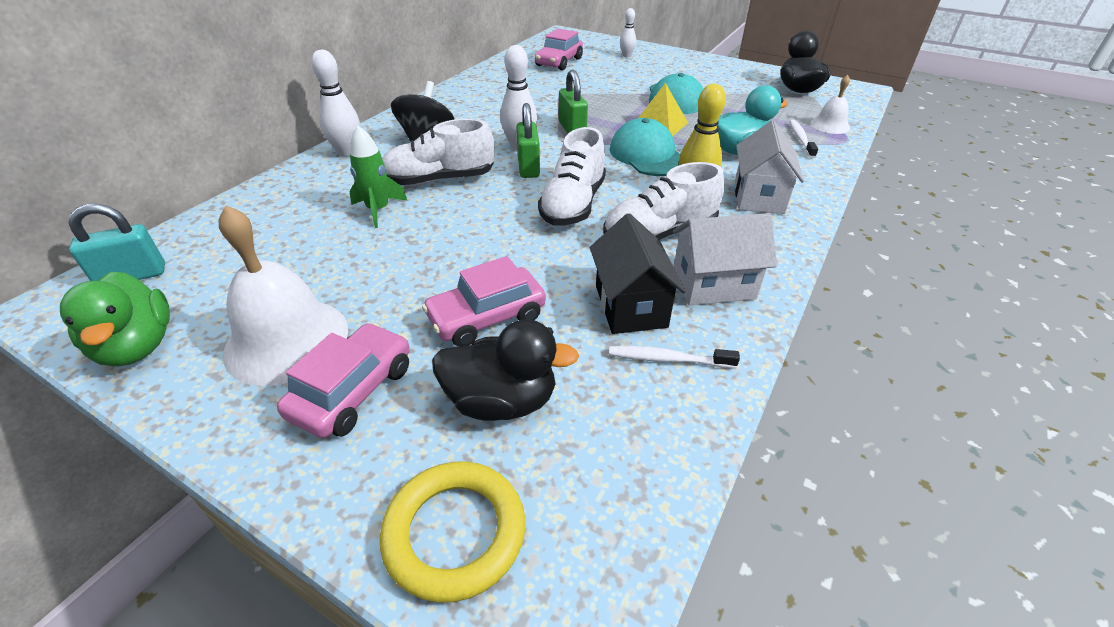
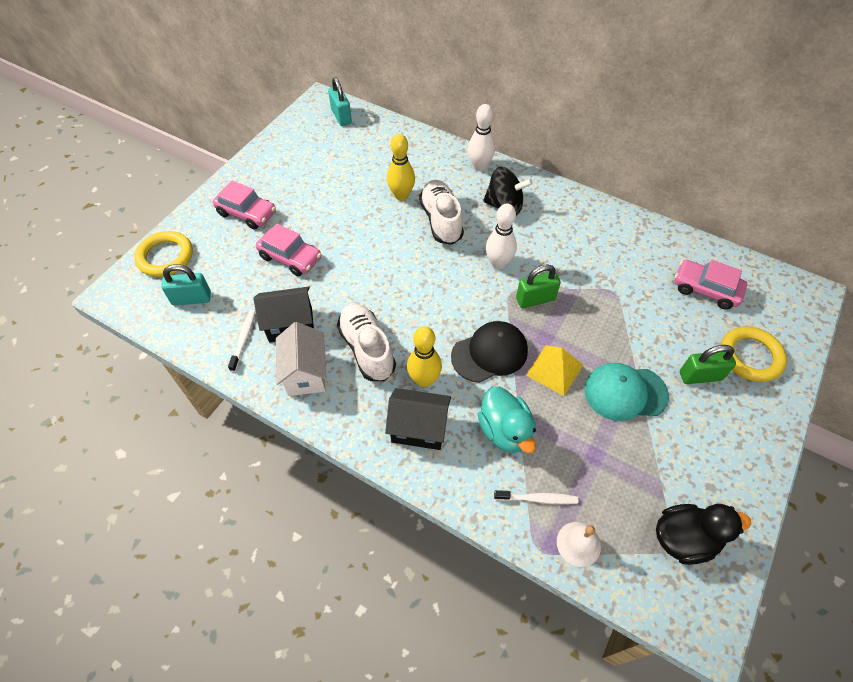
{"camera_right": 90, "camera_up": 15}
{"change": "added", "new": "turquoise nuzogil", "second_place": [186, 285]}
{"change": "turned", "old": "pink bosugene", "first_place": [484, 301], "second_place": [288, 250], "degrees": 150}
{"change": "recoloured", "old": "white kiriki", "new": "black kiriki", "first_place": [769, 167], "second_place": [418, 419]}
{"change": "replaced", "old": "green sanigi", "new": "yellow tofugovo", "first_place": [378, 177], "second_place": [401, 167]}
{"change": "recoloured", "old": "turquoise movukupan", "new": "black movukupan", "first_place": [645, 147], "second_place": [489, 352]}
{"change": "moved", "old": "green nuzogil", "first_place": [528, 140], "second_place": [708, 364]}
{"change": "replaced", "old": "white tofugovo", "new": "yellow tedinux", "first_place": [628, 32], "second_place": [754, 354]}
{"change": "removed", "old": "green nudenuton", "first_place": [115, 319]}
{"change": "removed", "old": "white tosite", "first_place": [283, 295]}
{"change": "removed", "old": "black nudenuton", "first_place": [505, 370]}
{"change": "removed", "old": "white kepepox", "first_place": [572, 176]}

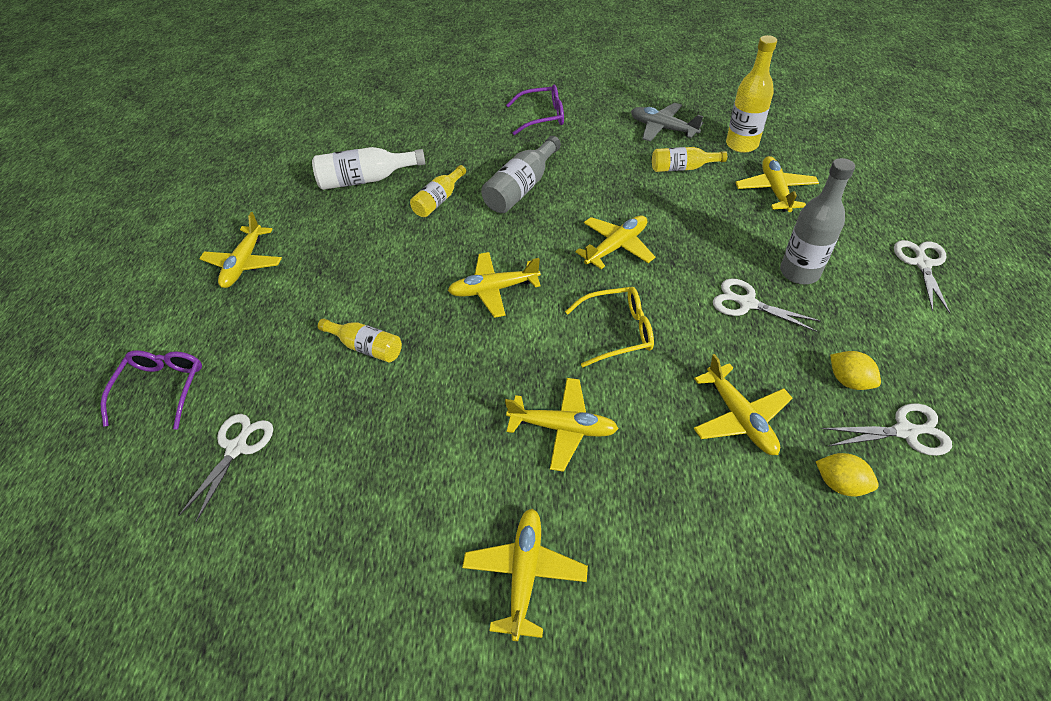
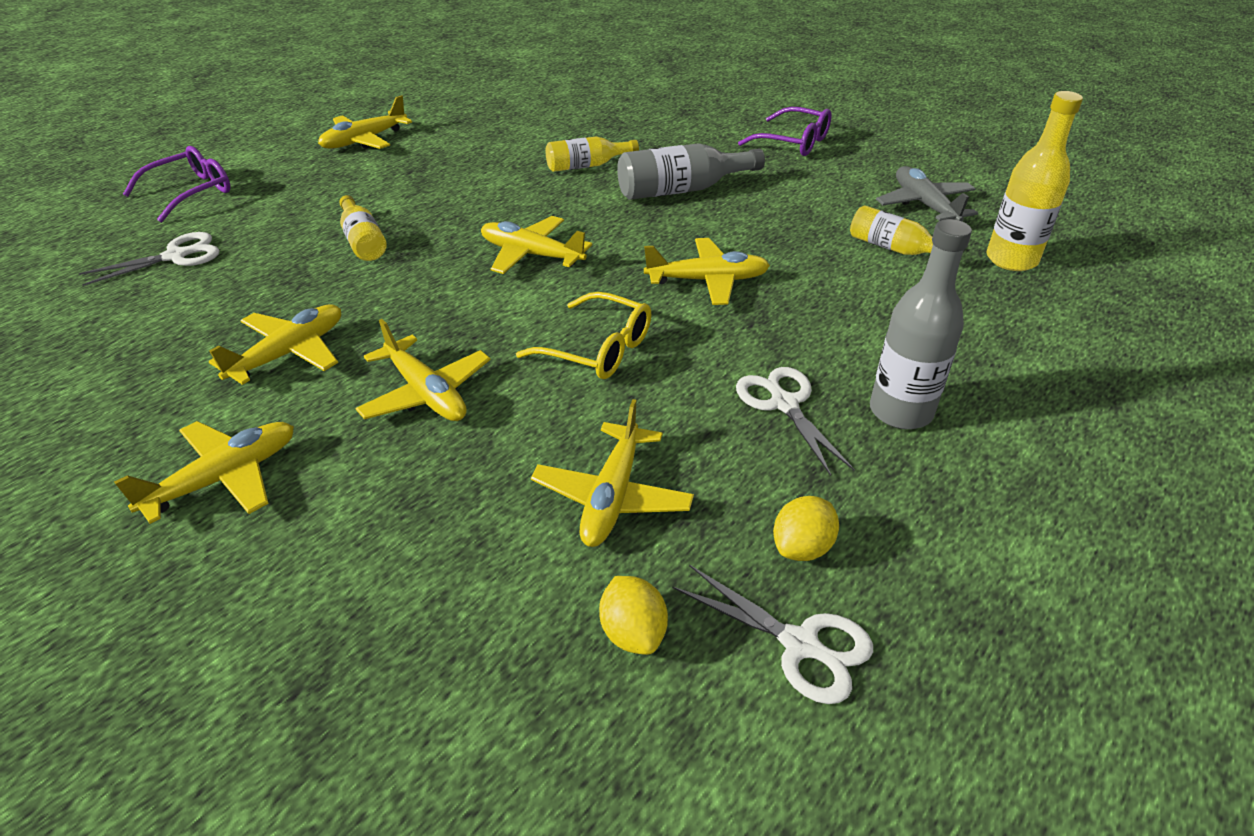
{"camera_right": 35, "camera_up": -10}
{"change": "moved", "old": "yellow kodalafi", "first_place": [777, 184], "second_place": [275, 344]}
{"change": "turned", "old": "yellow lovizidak", "first_place": [855, 370], "second_place": [806, 528], "degrees": 45}
{"change": "removed", "old": "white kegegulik", "first_place": [369, 168]}
{"change": "removed", "old": "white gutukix", "first_place": [922, 277]}

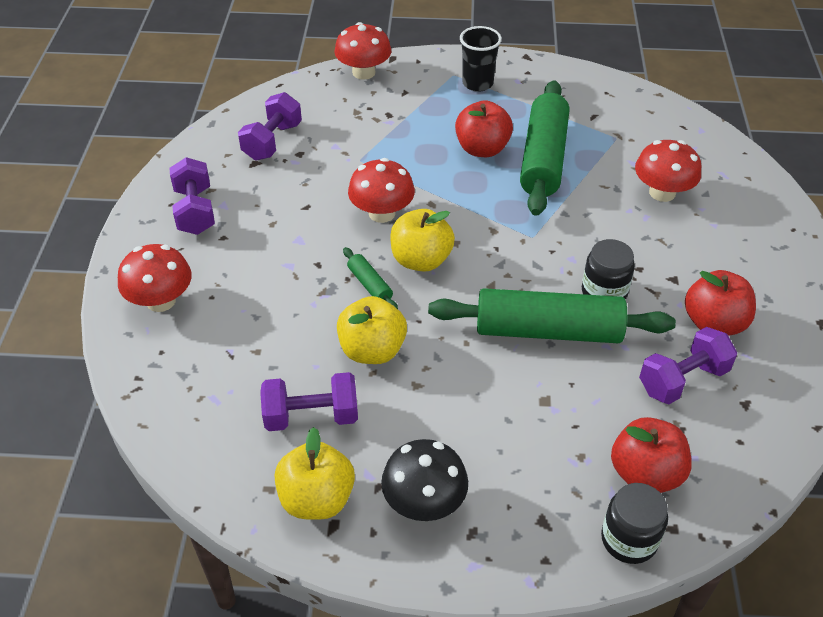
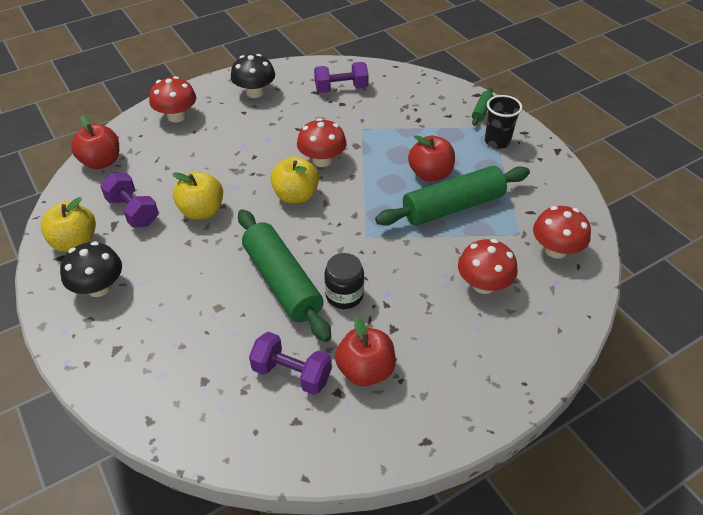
{"camera_right": 55, "camera_up": 0}
{"change": "moved", "old": "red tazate", "first_place": [651, 455], "second_place": [95, 142]}
{"change": "replaced", "old": "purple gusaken", "new": "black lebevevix", "first_place": [192, 196], "second_place": [253, 76]}
{"change": "moved", "old": "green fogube", "first_place": [370, 278], "second_place": [482, 107]}
{"change": "moved", "old": "red lebevevix", "first_place": [363, 51], "second_place": [562, 232]}
{"change": "removed", "old": "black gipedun", "first_place": [634, 523]}

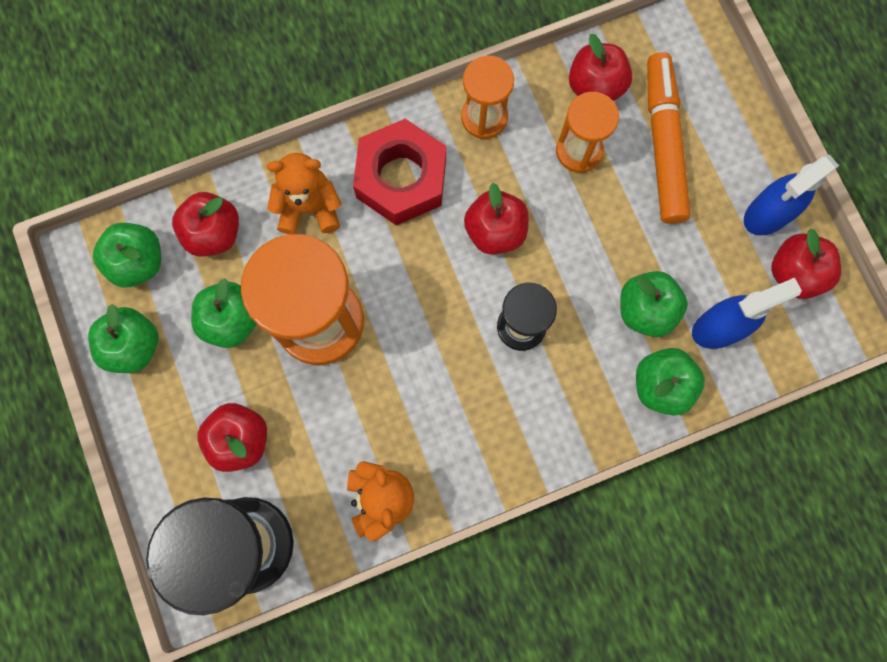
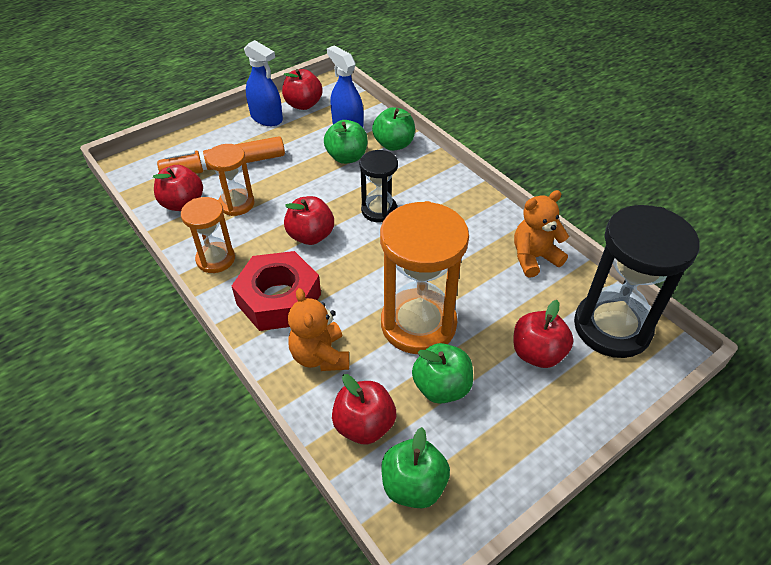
{"camera_right": -105, "camera_up": -30}
{"change": "removed", "old": "green tazate", "first_place": [123, 338]}

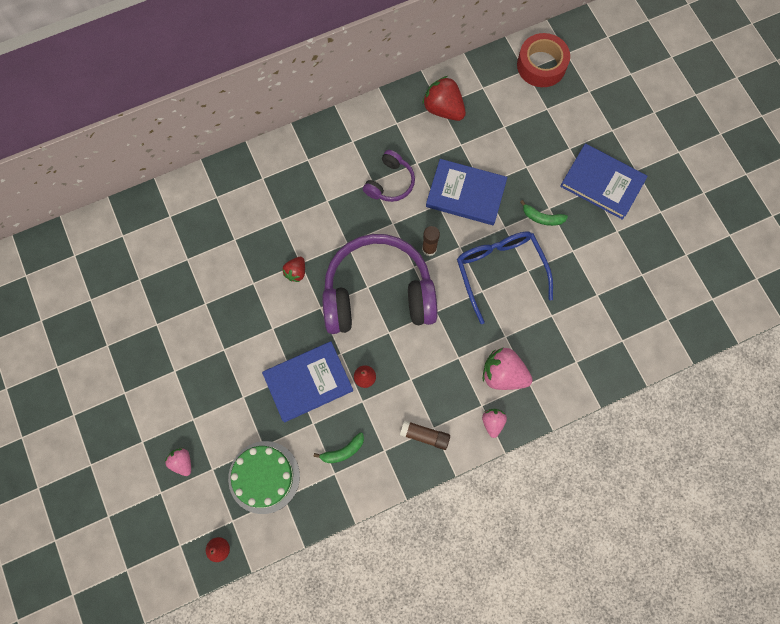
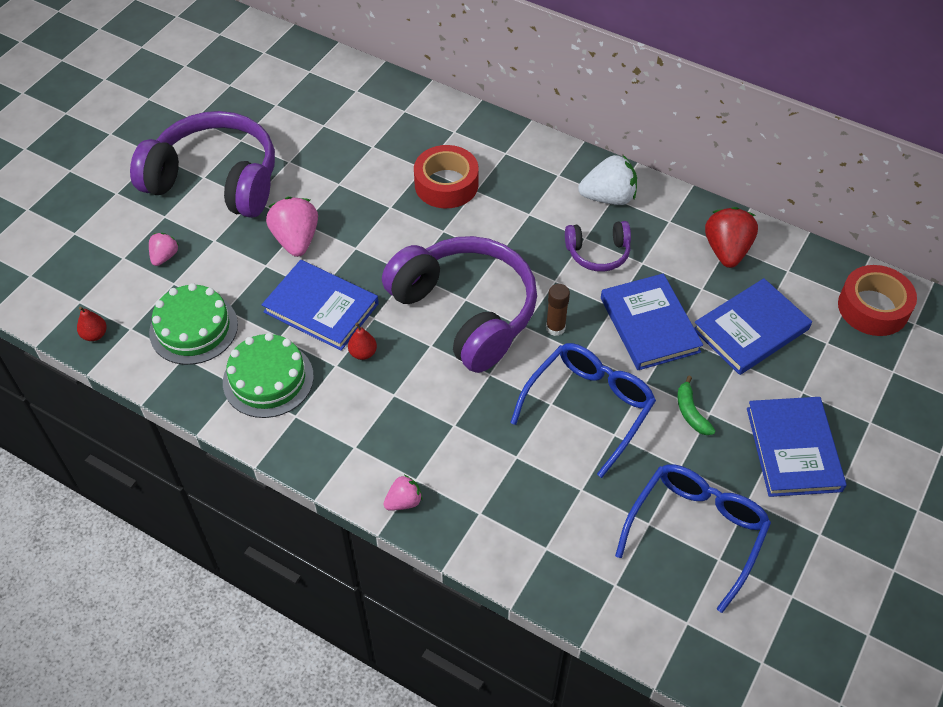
{"camera_right": 55, "camera_up": -20}
{"change": "added", "new": "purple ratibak", "second_place": [202, 164]}
{"change": "replaced", "old": "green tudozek", "new": "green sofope", "first_place": [338, 447], "second_place": [268, 375]}
{"change": "moved", "old": "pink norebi", "first_place": [508, 369], "second_place": [292, 227]}
{"change": "added", "new": "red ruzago", "second_place": [446, 176]}
{"change": "added", "new": "white norebi", "second_place": [607, 180]}
{"change": "added", "new": "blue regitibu", "second_place": [693, 538]}
{"change": "added", "new": "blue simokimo", "second_place": [753, 326]}
{"change": "removed", "old": "red norebi", "first_place": [293, 269]}
{"change": "removed", "old": "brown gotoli", "first_place": [425, 435]}

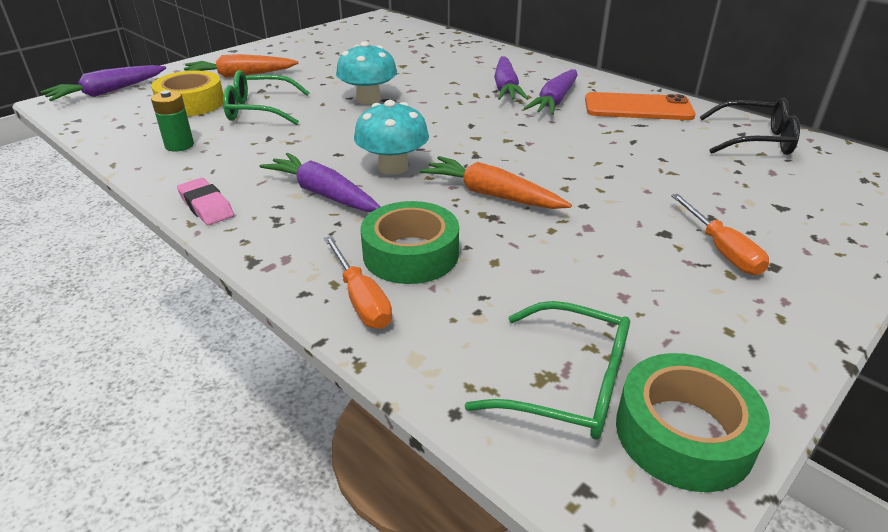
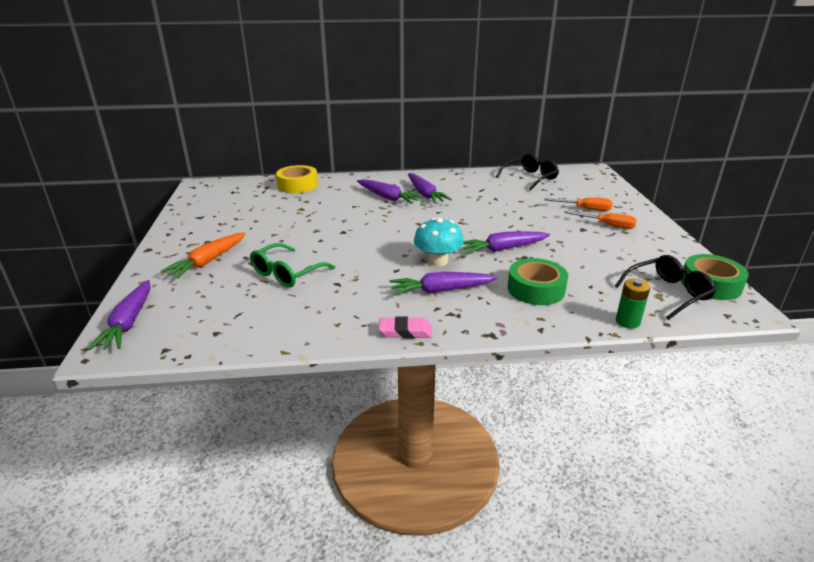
{"camera_right": -50, "camera_up": -5}
{"change": "moved", "old": "yellow ruzago", "first_place": [187, 94], "second_place": [297, 179]}
{"change": "recoloured", "old": "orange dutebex", "new": "purple dutebex", "first_place": [496, 182], "second_place": [506, 242]}
{"change": "moved", "old": "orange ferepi", "first_place": [358, 282], "second_place": [578, 204]}
{"change": "recoloured", "old": "green regitibu", "new": "black regitibu", "first_place": [547, 370], "second_place": [665, 287]}
{"change": "moved", "old": "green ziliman", "first_place": [172, 121], "second_place": [633, 304]}
{"change": "removed", "old": "turquoise lebevevix", "first_place": [366, 72]}
{"change": "removed", "old": "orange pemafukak", "first_place": [640, 106]}

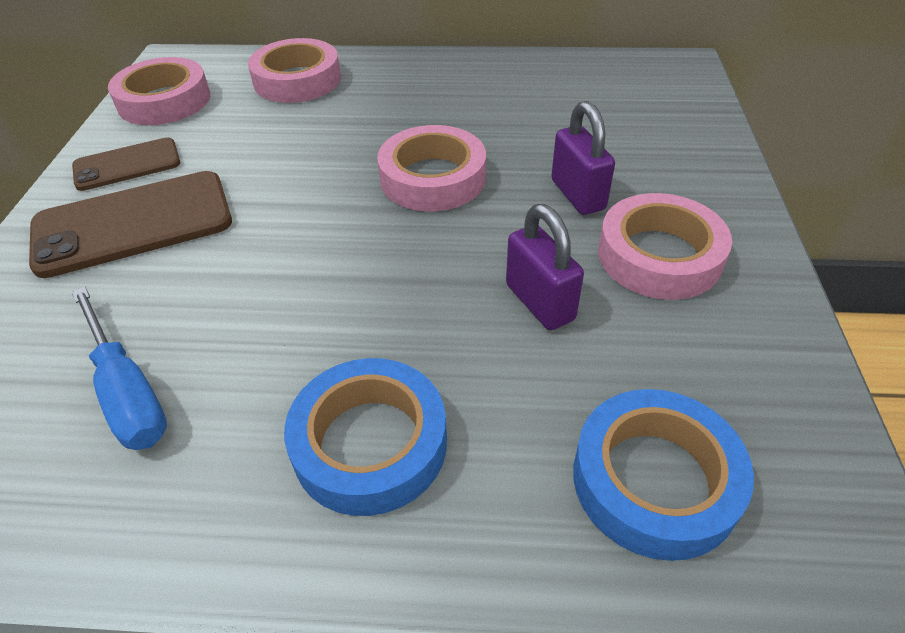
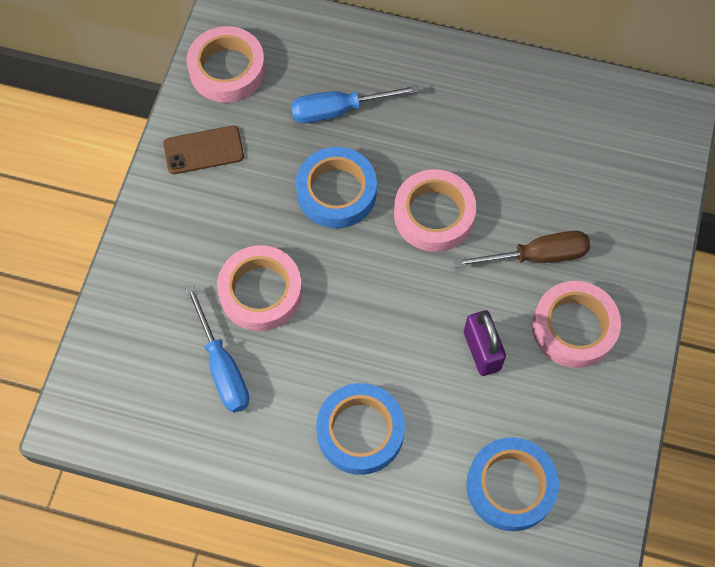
{"camera_right": 10, "camera_up": 20}
{"change": "moved", "old": "pink ruzago", "first_place": [294, 70], "second_place": [259, 288]}
{"change": "added", "new": "blue ferepi", "second_place": [355, 104]}
{"change": "added", "new": "blue ruzago", "second_place": [336, 187]}
{"change": "replaced", "old": "purple nuzogil", "new": "brown ferepi", "first_place": [583, 158], "second_place": [522, 249]}
{"change": "removed", "old": "brown pemafukak", "first_place": [130, 224]}

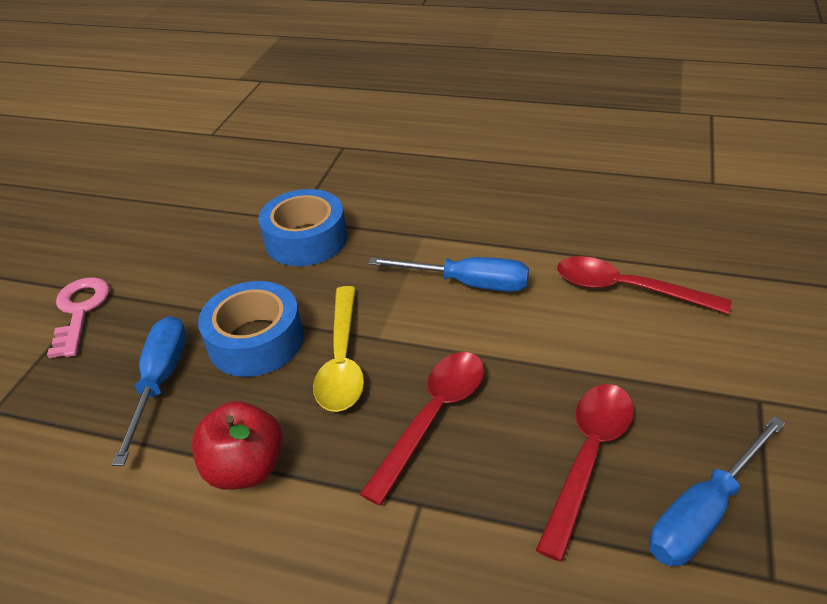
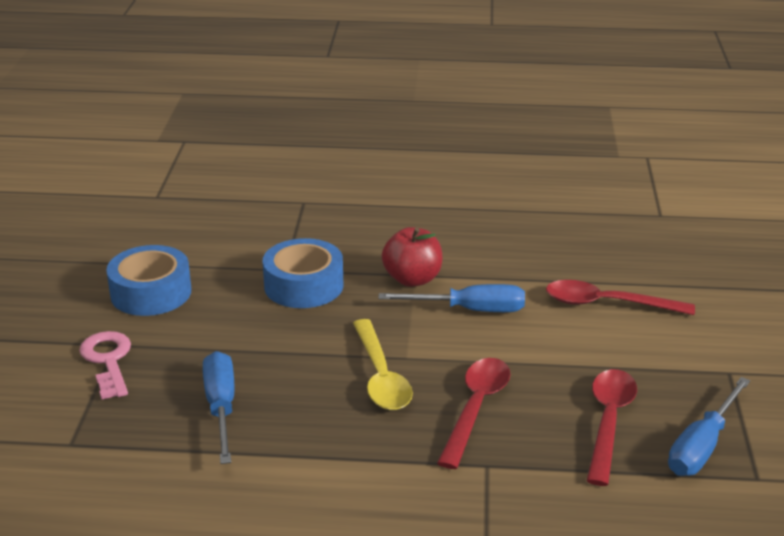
{"camera_right": -15, "camera_up": -10}
{"change": "moved", "old": "blue ruzago", "first_place": [250, 329], "second_place": [148, 280]}
{"change": "moved", "old": "red tazate", "first_place": [237, 445], "second_place": [412, 257]}

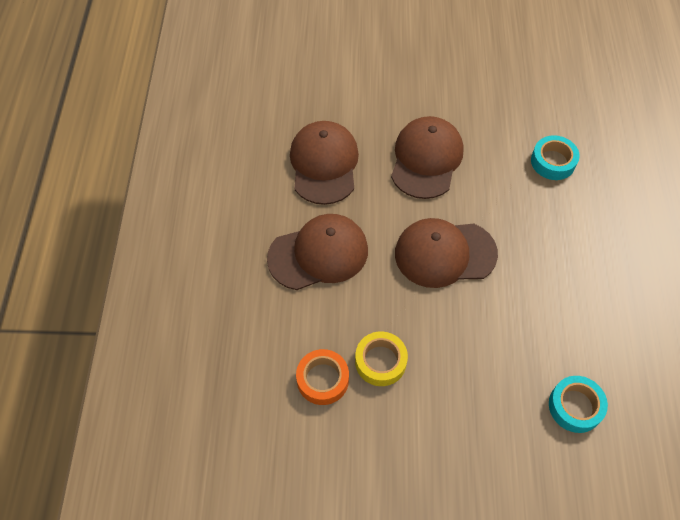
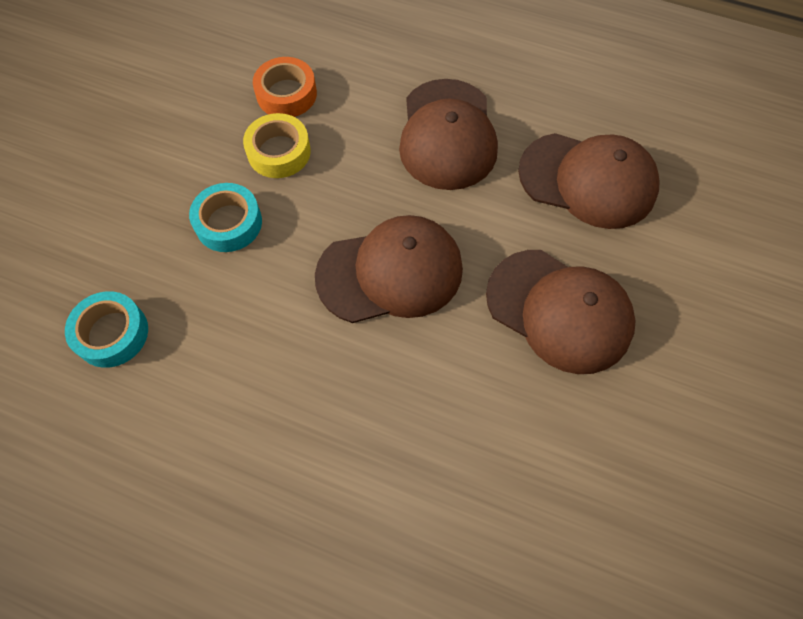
{"camera_right": 110, "camera_up": 5}
{"change": "moved", "old": "turquoise ruzago", "first_place": [555, 157], "second_place": [225, 217]}
{"change": "turned", "old": "brown movukupan", "first_place": [446, 253], "second_place": [389, 269], "degrees": 60}

